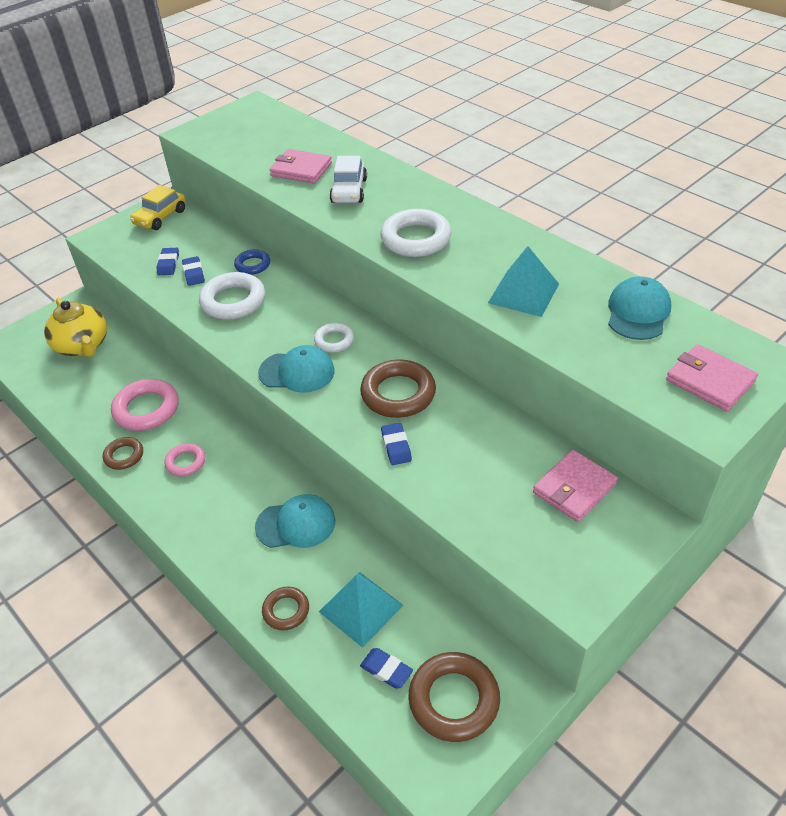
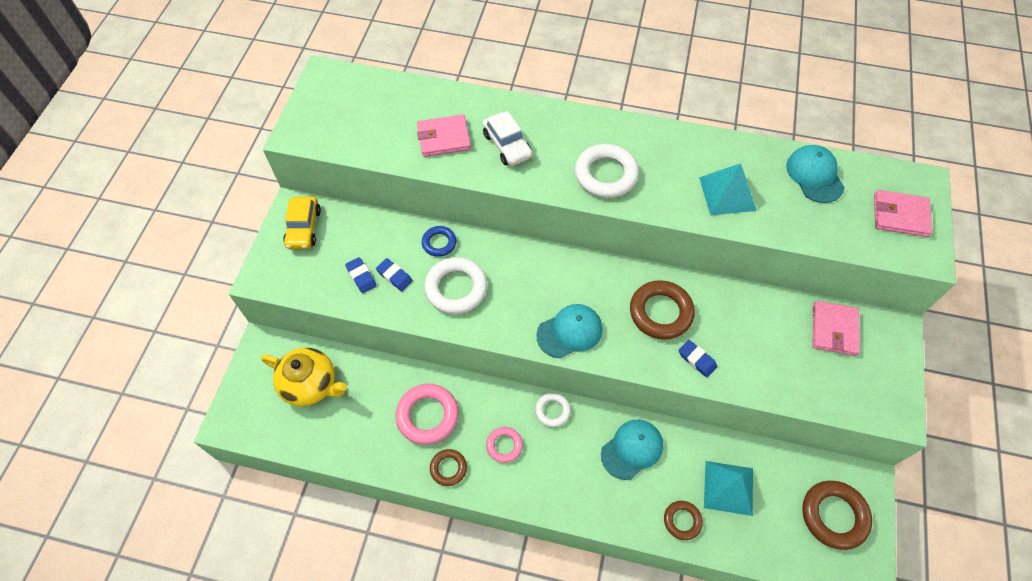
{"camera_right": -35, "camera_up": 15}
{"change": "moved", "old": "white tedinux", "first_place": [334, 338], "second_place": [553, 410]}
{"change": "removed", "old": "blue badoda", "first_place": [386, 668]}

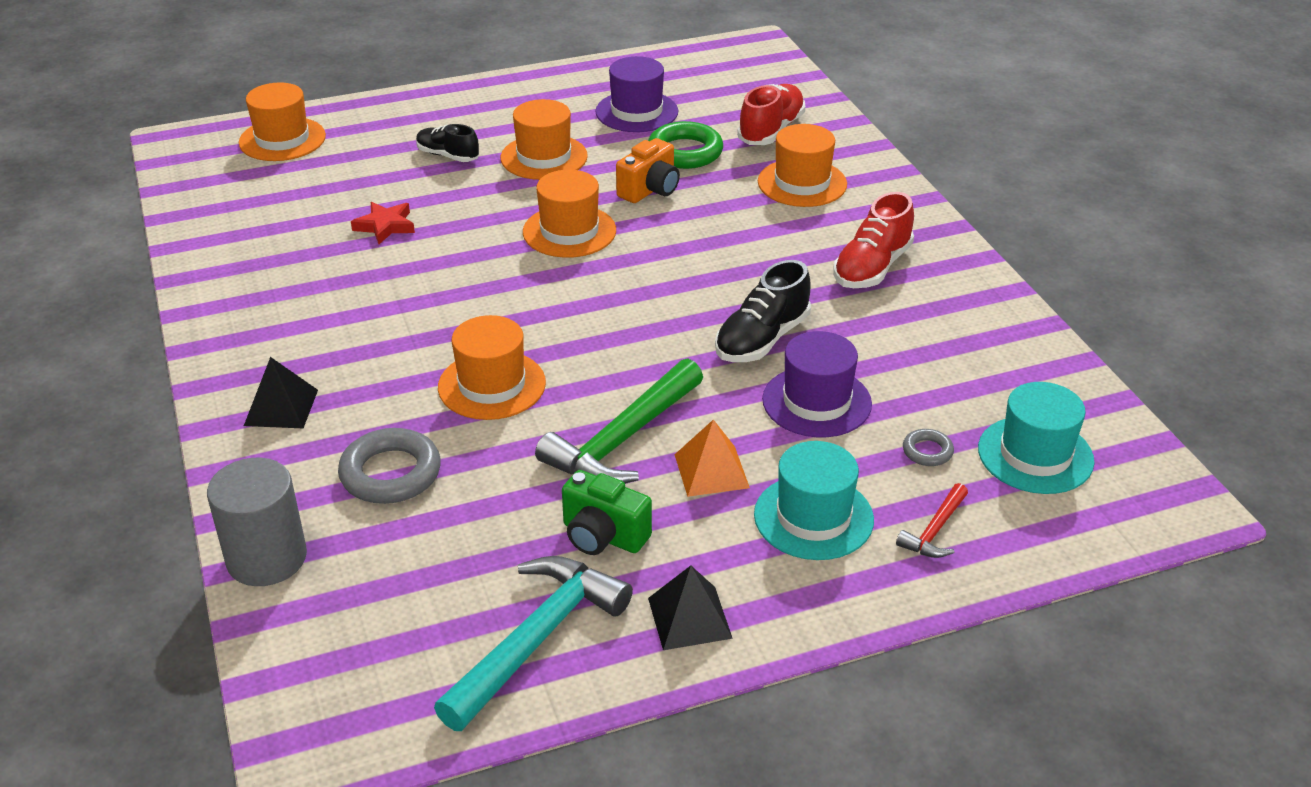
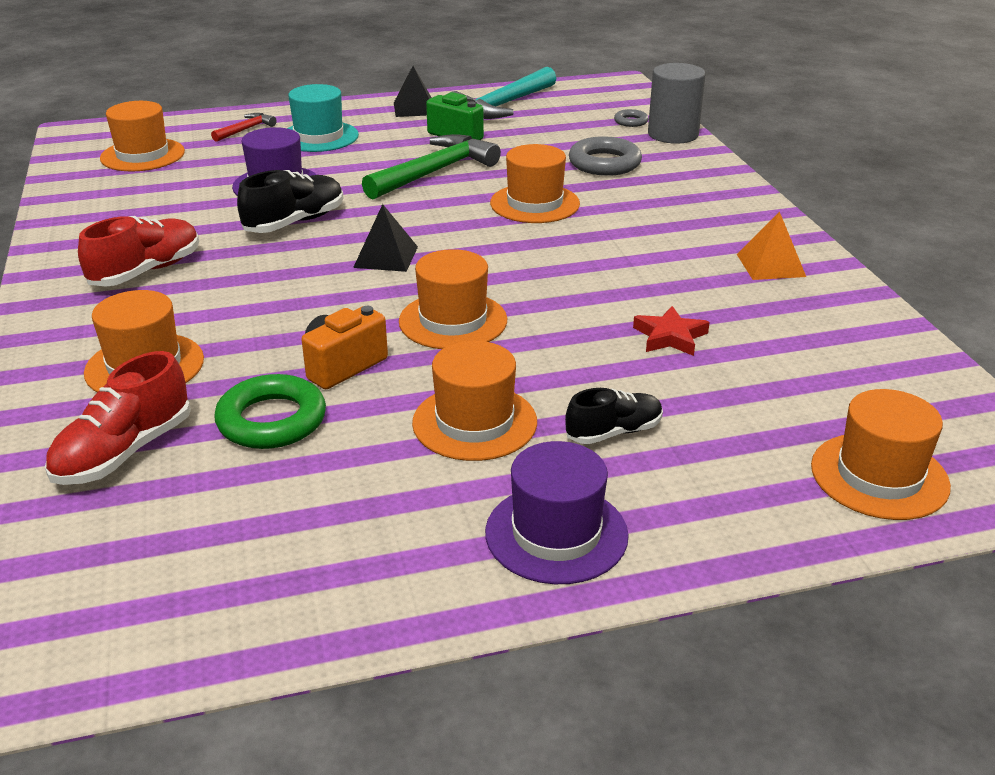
{"camera_right": -175, "camera_up": -5}
{"change": "recoloured", "old": "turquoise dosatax", "new": "orange dosatax", "first_place": [1036, 438], "second_place": [142, 136]}
{"change": "moved", "old": "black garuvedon", "first_place": [281, 392], "second_place": [385, 238]}
{"change": "moved", "old": "purple dosatax", "first_place": [636, 94], "second_place": [557, 512]}
{"change": "turned", "old": "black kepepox", "first_place": [447, 143], "second_place": [614, 416], "degrees": -60}
{"change": "moved", "old": "grey tedinux", "first_place": [928, 447], "second_place": [631, 118]}
{"change": "moved", "old": "orange garuvedon", "first_place": [712, 458], "second_place": [771, 246]}

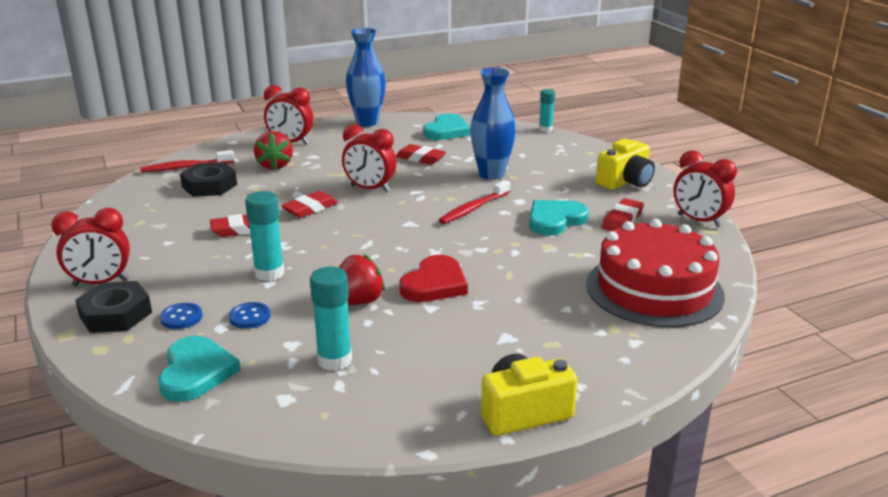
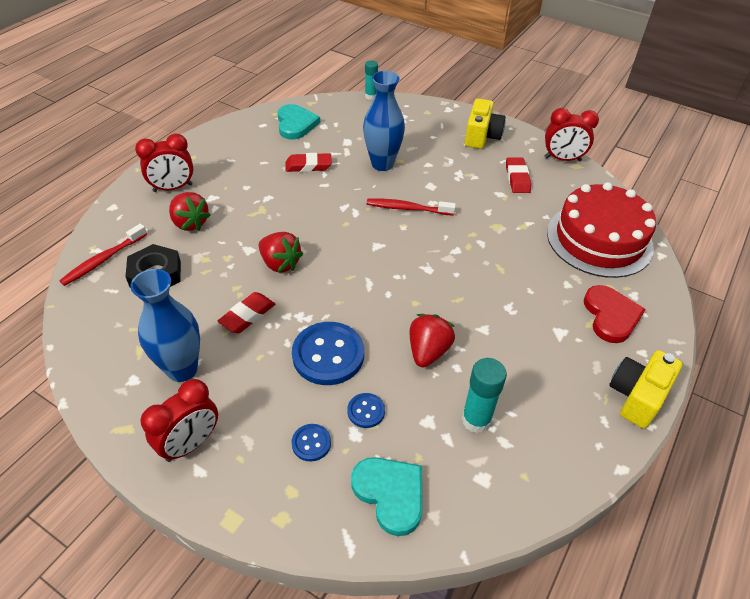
{"camera_right": -35, "camera_up": 20}
{"change": "moved", "old": "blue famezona", "first_place": [366, 77], "second_place": [165, 325]}
{"change": "replaced", "old": "red badoda", "new": "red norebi", "first_place": [309, 204], "second_place": [281, 252]}
{"change": "replaced", "old": "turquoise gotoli", "new": "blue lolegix", "first_place": [264, 236], "second_place": [328, 353]}
{"change": "turned", "old": "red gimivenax", "first_place": [474, 202], "second_place": [411, 207], "degrees": 90}
{"change": "moved", "old": "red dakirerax", "first_place": [433, 278], "second_place": [615, 314]}
{"change": "removed", "old": "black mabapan", "first_place": [113, 307]}
{"change": "removed", "old": "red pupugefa", "first_place": [369, 158]}
{"change": "removed", "old": "turquoise dakirerax", "first_place": [559, 218]}

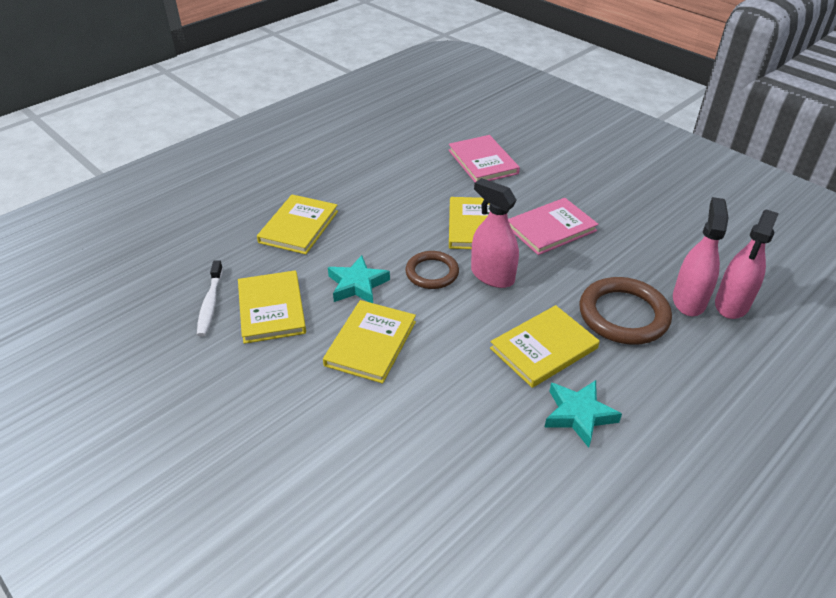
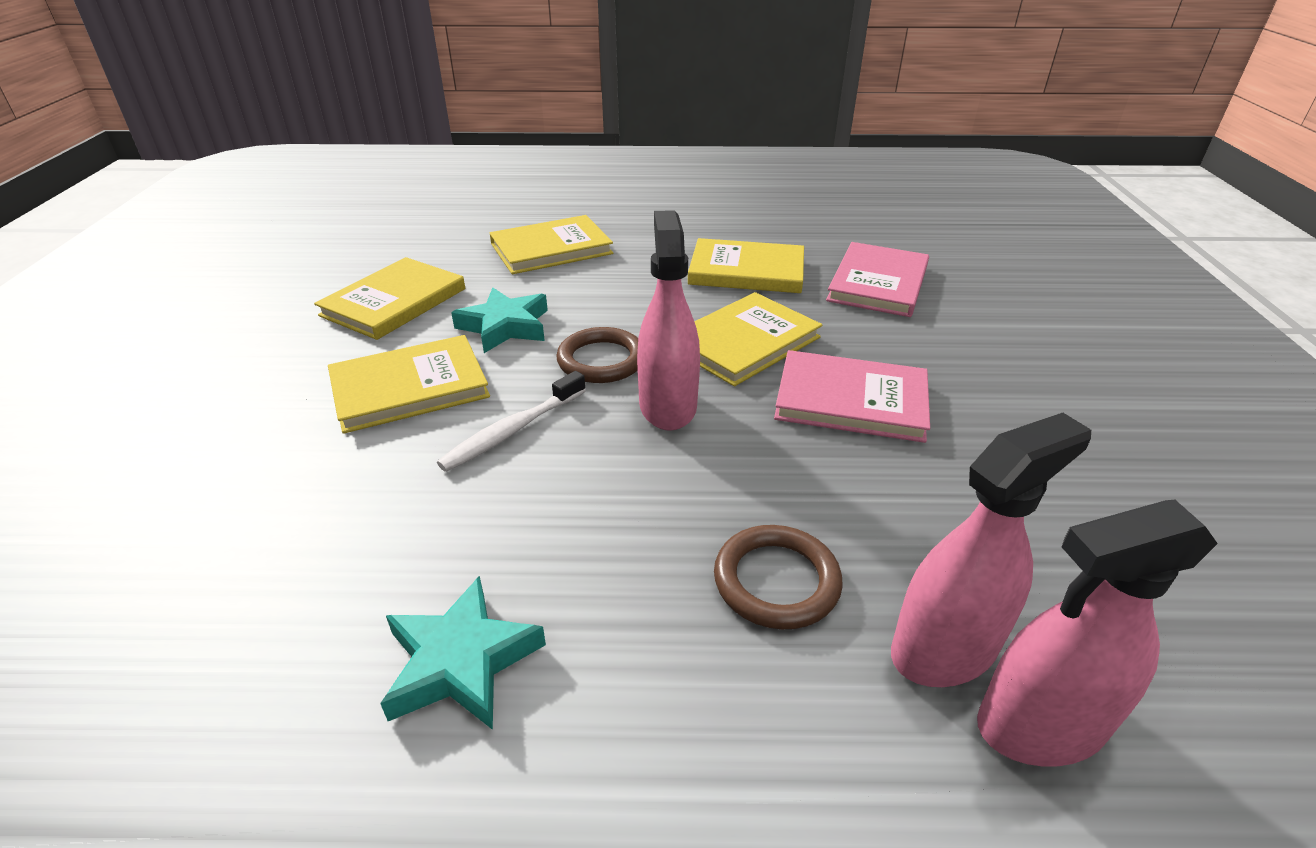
{"camera_right": 45, "camera_up": -5}
{"change": "moved", "old": "white gimivenax", "first_place": [210, 298], "second_place": [511, 421]}
{"change": "moved", "old": "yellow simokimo", "first_place": [545, 346], "second_place": [746, 265]}
{"change": "resized", "old": "brown tedinux", "first_place": [626, 311], "second_place": [778, 577], "factor": 0.63}

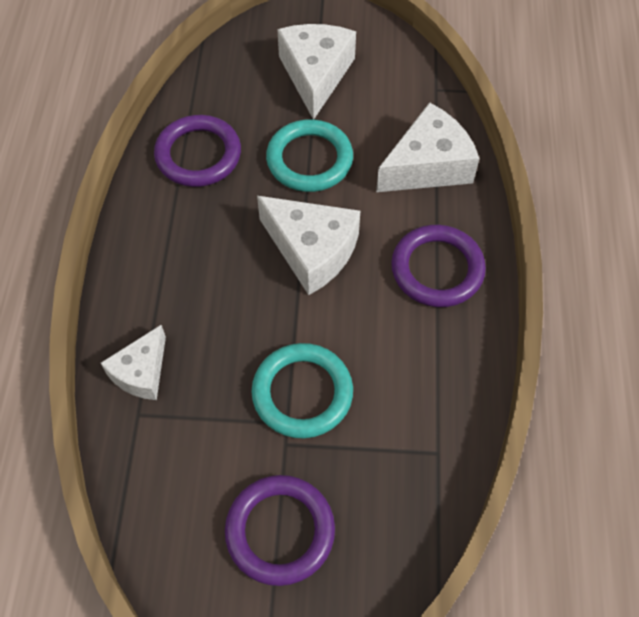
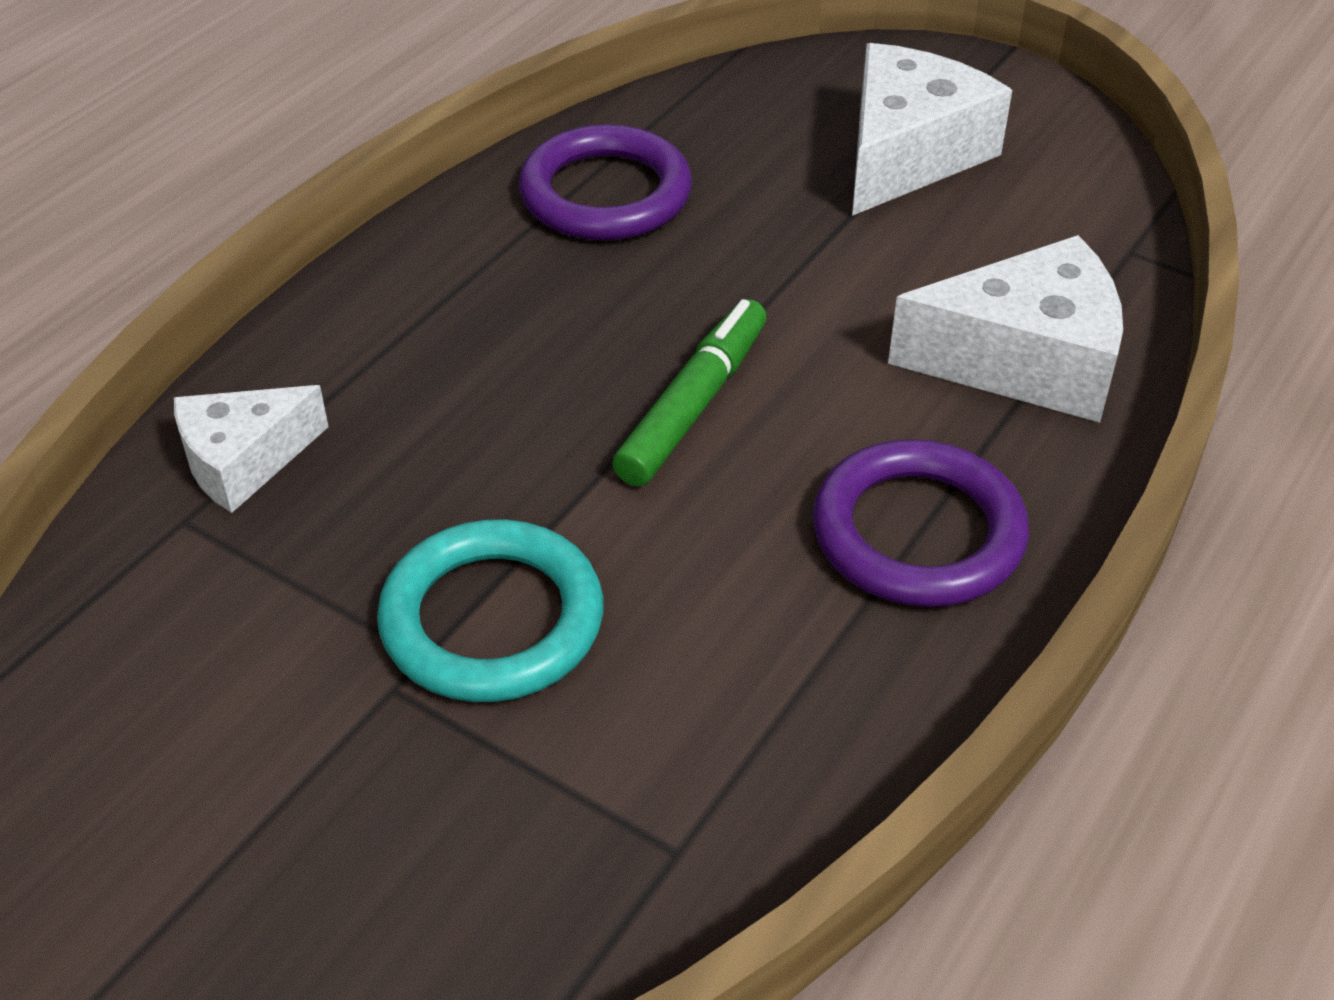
{"camera_right": 30, "camera_up": -15}
{"change": "replaced", "old": "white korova", "new": "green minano", "first_place": [308, 245], "second_place": [689, 392]}
{"change": "removed", "old": "purple tedinux", "first_place": [280, 530]}
{"change": "removed", "old": "turquoise tedinux", "first_place": [309, 155]}

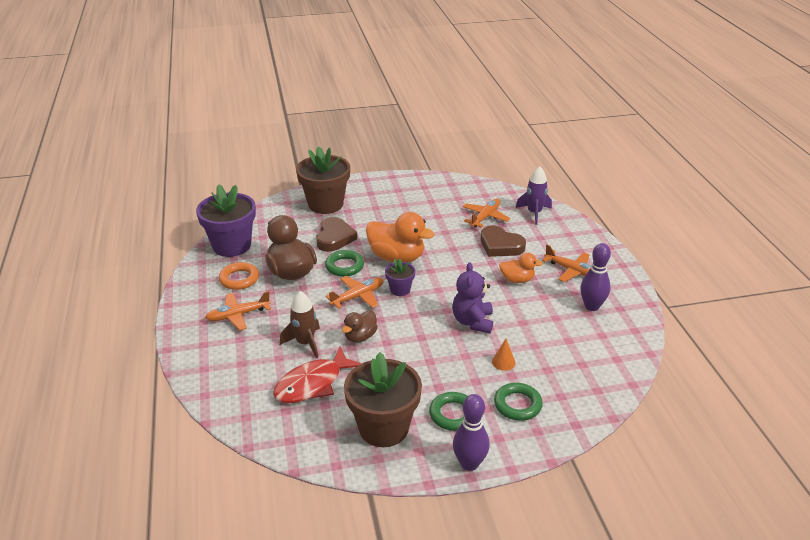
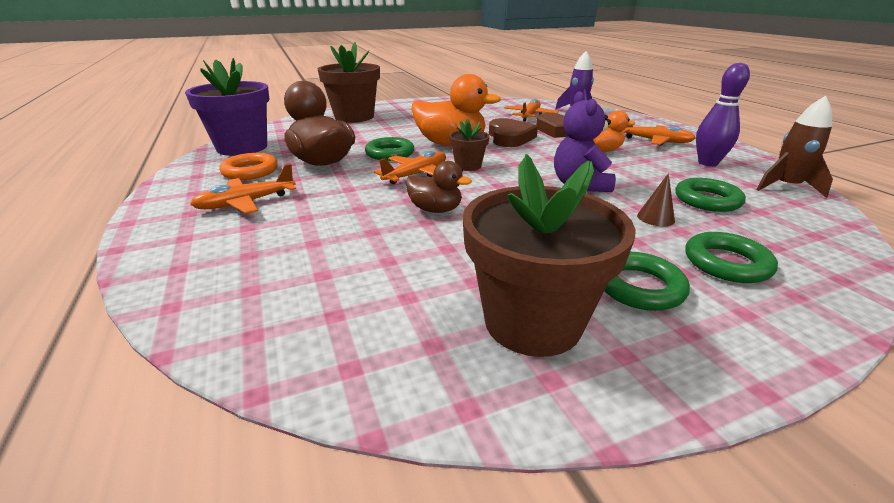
{"camera_right": -10, "camera_up": -5}
{"change": "turned", "old": "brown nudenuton", "first_place": [360, 326], "second_place": [438, 187], "degrees": -90}
{"change": "recoloured", "old": "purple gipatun", "new": "brown gipatun", "first_place": [400, 277], "second_place": [469, 145]}
{"change": "moved", "old": "brown dakirerax", "first_place": [336, 234], "second_place": [513, 132]}
{"change": "recoloured", "old": "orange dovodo", "new": "brown dovodo", "first_place": [504, 355], "second_place": [656, 199]}
{"change": "added", "new": "green tedinux", "second_place": [710, 195]}
{"change": "moved", "old": "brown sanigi", "first_place": [300, 325], "second_place": [794, 147]}
{"change": "removed", "old": "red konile", "first_place": [317, 375]}
{"change": "removed", "old": "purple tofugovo", "first_place": [471, 432]}

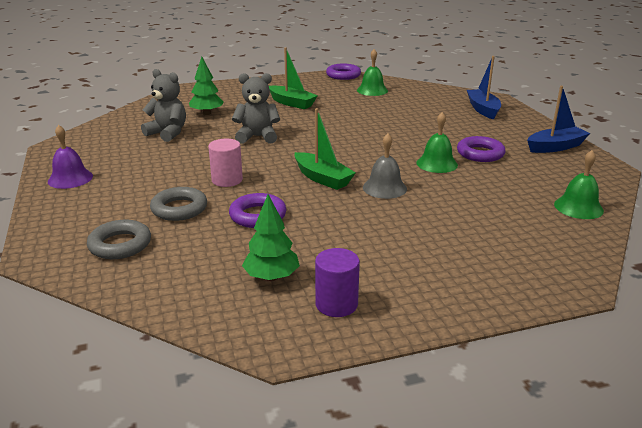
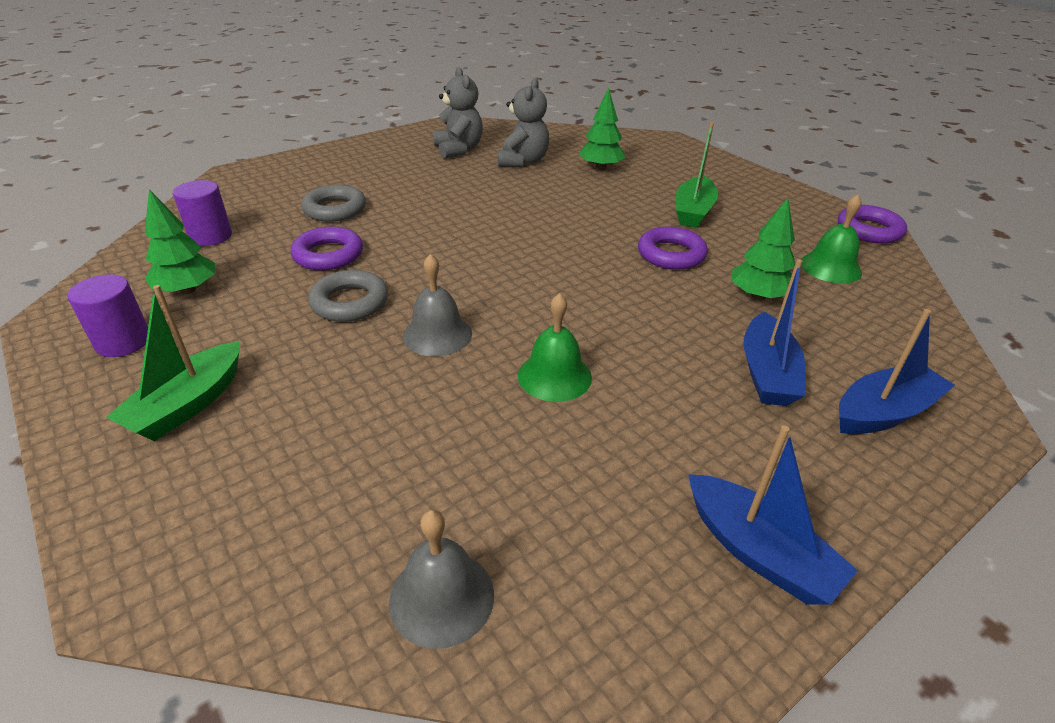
{"camera_right": 70, "camera_up": 10}
{"change": "moved", "old": "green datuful", "first_place": [325, 149], "second_place": [172, 363]}
{"change": "added", "new": "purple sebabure", "second_place": [202, 213]}
{"change": "moved", "old": "grey tedinux", "first_place": [119, 239], "second_place": [348, 296]}
{"change": "recoloured", "old": "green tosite", "new": "grey tosite", "first_place": [579, 184], "second_place": [441, 579]}
{"change": "moved", "old": "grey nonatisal", "first_place": [256, 108], "second_place": [458, 113]}
{"change": "moved", "old": "purple tedinux", "first_place": [481, 149], "second_place": [673, 248]}
{"change": "added", "new": "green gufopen", "second_place": [763, 249]}
{"change": "added", "new": "blue datuful", "second_place": [775, 332]}
{"change": "removed", "old": "purple tosite", "first_place": [70, 157]}
{"change": "removed", "old": "pink sebabure", "first_place": [225, 163]}

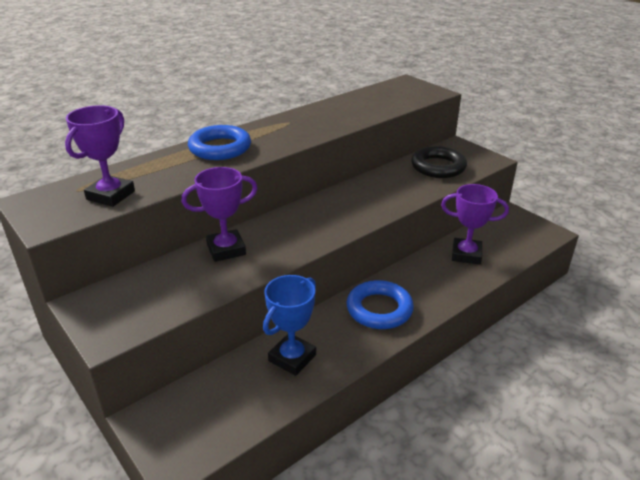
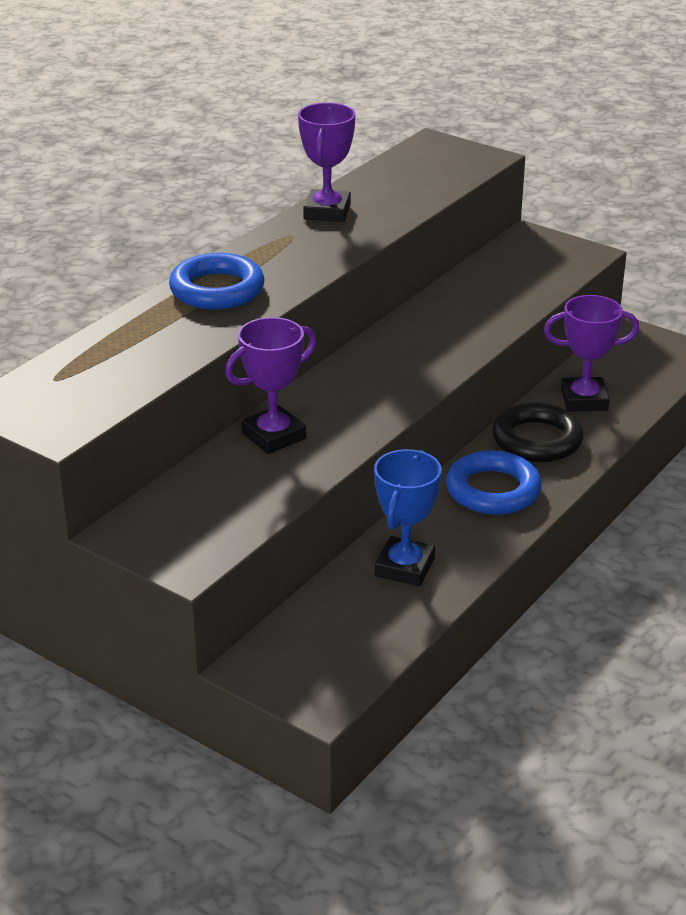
{"camera_right": -15, "camera_up": 0}
{"change": "moved", "old": "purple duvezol", "first_place": [100, 156], "second_place": [327, 162]}
{"change": "moved", "old": "black tedinux", "first_place": [439, 162], "second_place": [538, 432]}

